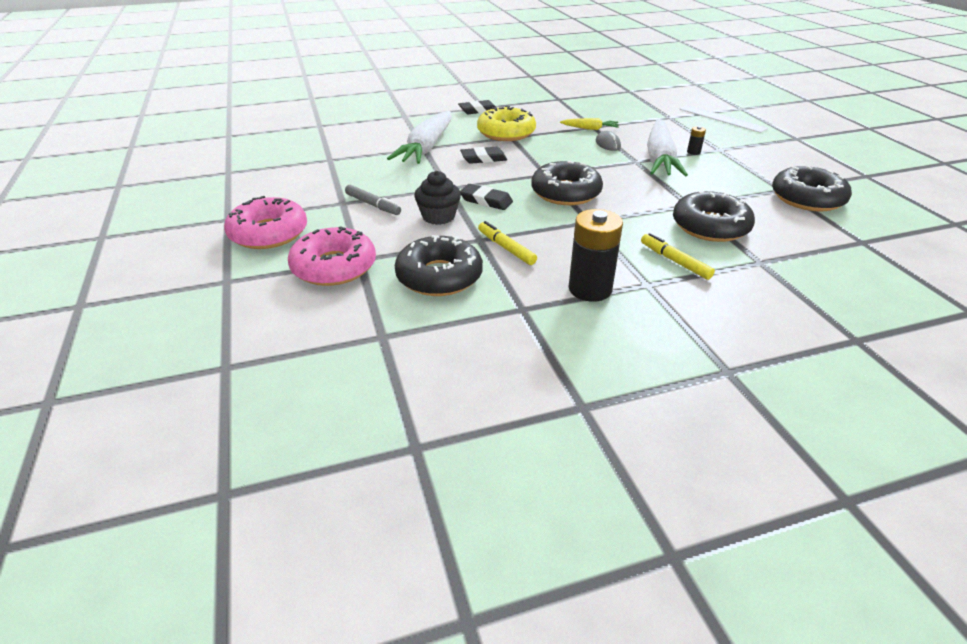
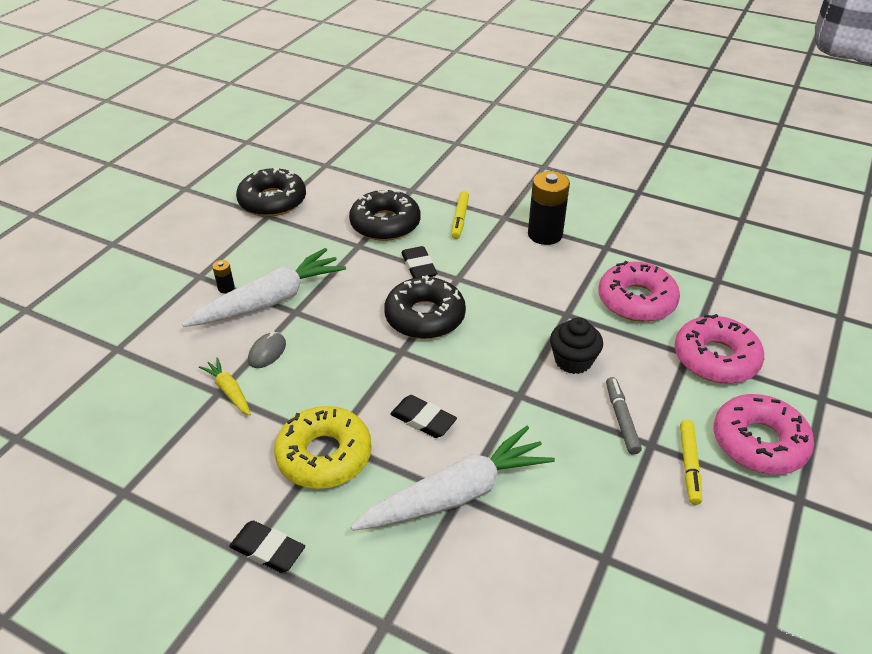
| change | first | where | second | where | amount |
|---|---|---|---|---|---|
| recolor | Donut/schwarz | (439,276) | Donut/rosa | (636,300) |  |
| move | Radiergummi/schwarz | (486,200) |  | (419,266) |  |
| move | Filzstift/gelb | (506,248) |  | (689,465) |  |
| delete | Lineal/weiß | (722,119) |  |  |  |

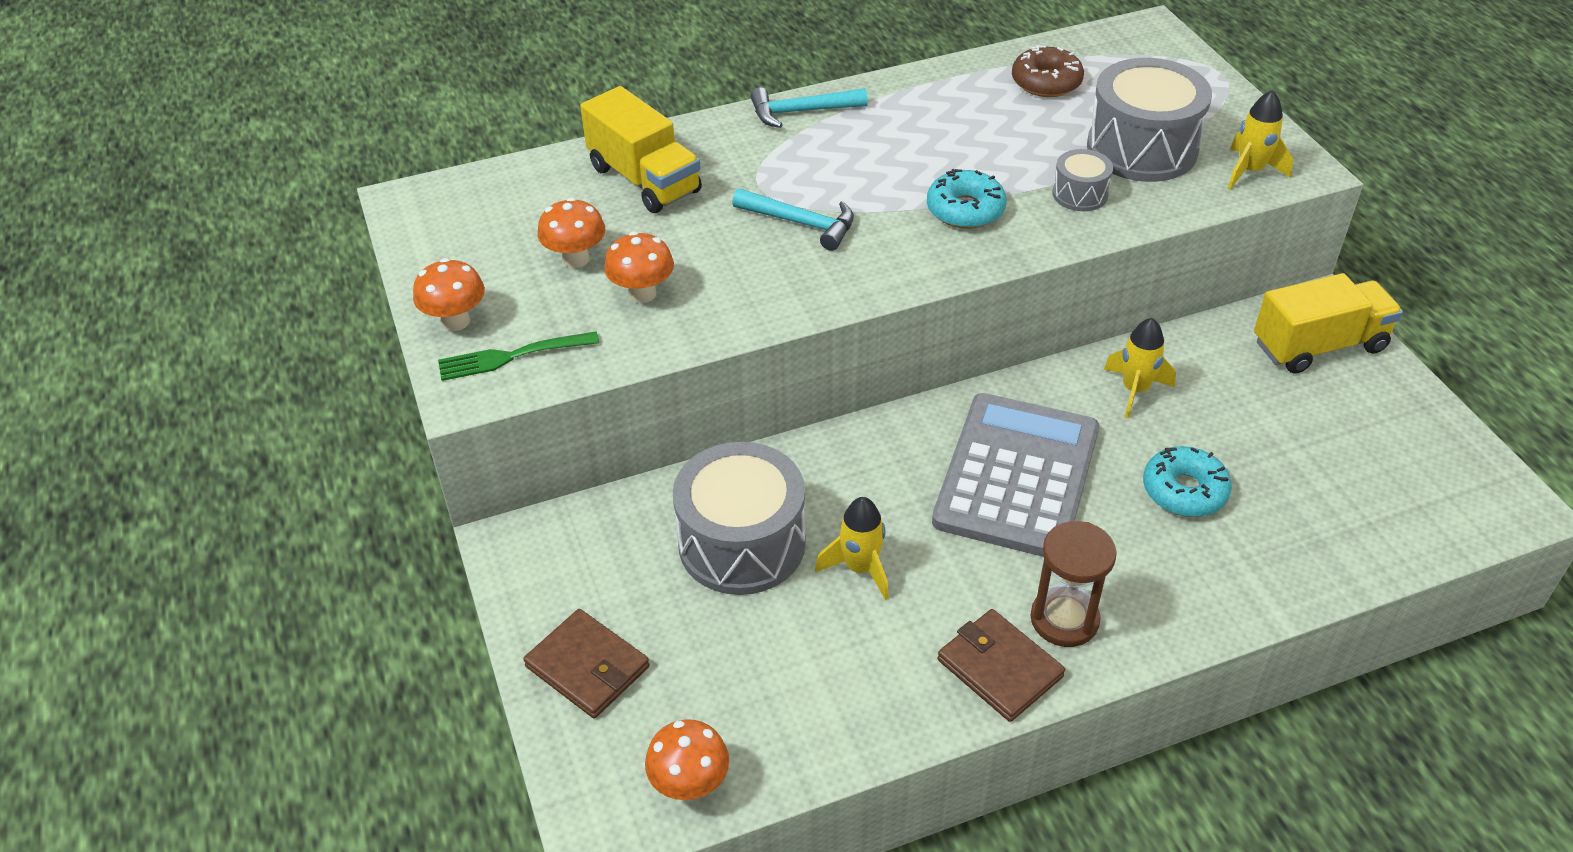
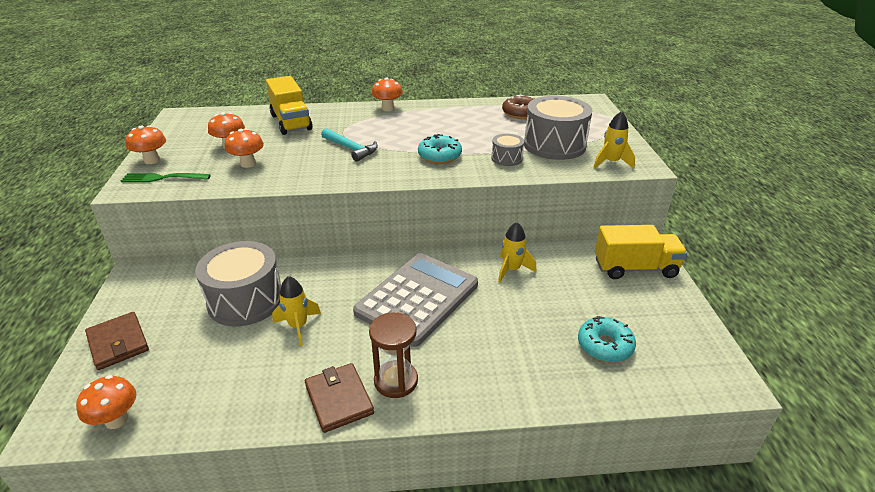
| change | first | where | second | where | amount |
|---|---|---|---|---|---|
| replace | Hammer/türkis | (801,112) | Pilz/orange | (388,108) |  |
| move | Donut/türkis | (1184,491) |  | (605,346) |  |

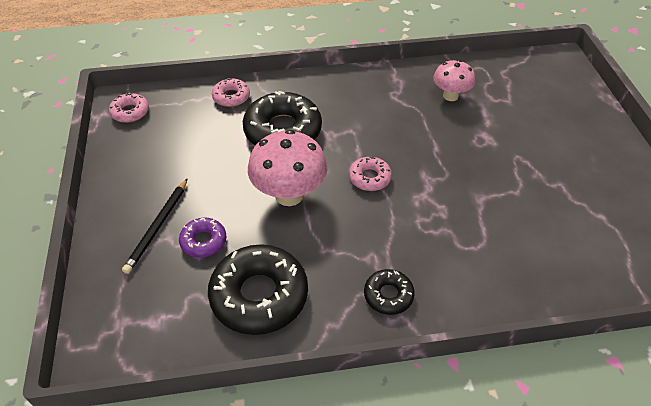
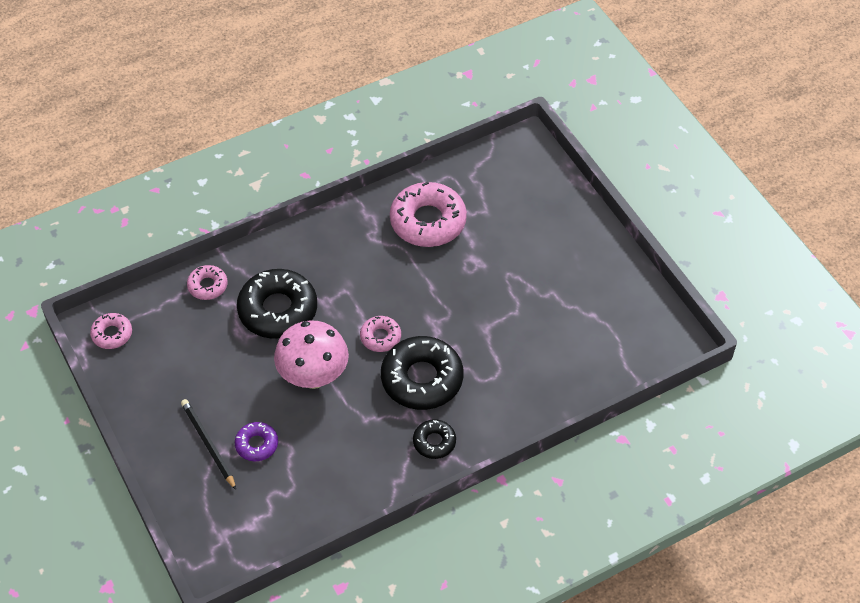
| change | first | where | second | where | amount |
|---|---|---|---|---|---|
| rotate | Bleistift/schwarz | (157,227) |  | (208,444) | 150 degrees clockwise |
| move | Donut/schwarz | (259,295) |  | (422,379) |  |
| replace | Pilz/rosa | (450,96) | Donut/rosa | (428,221) |  |

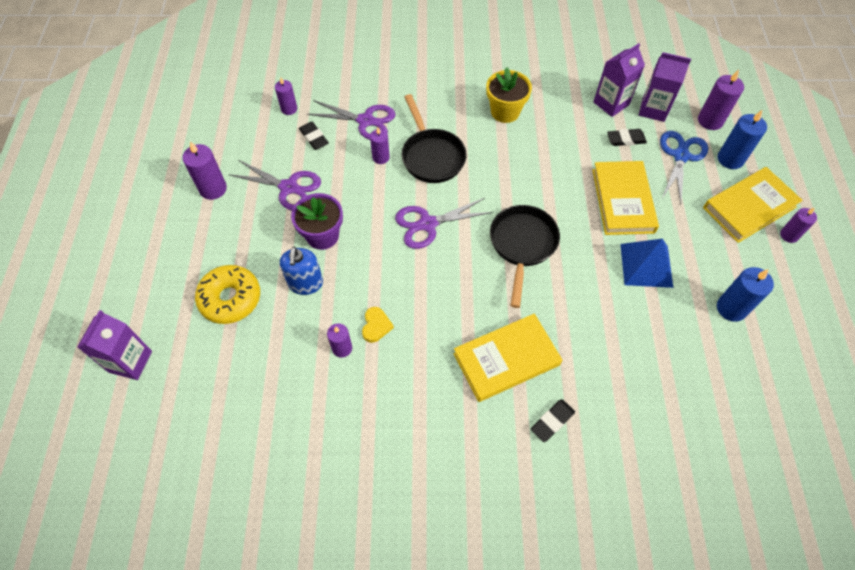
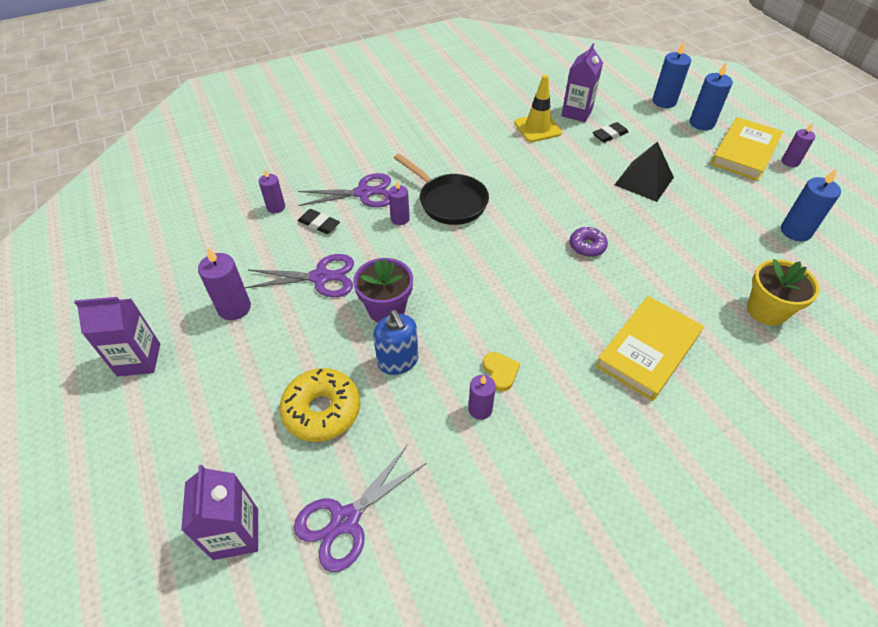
| change | first | where | second | where | amount |
|---|---|---|---|---|---|
| move | Schere/lila | (427,224) |  | (345,520) |  |
| move | Blumentopf/gelb | (505,112) |  | (766,310) |  |
| replace | Pfanne/schwarz | (522,245) | Donut/lila | (587,246) |  |
| delete | Radiergummi/schwarz | (552,421) |  |  |  |
| replace | Buch/gelb | (622,200) | Pyramide/schwarz | (644,181) |  |
| delete | Pyramide/blau | (646,265) |  |  |  |
| move | Getränkekarton/lila | (653,109) |  | (139,360) |  |
| delete | Schere/blau | (680,156) |  |  |  |
| recolor | Kerze/lila | (710,120) | Kerze/blau | (664,101) |  |
| insert |  |  | Leitkegel/gelb | (537,128) |  |

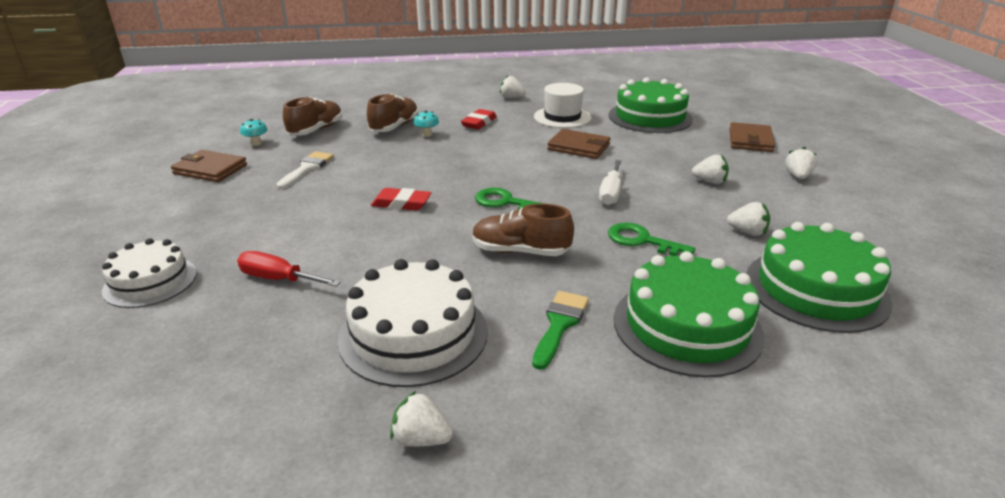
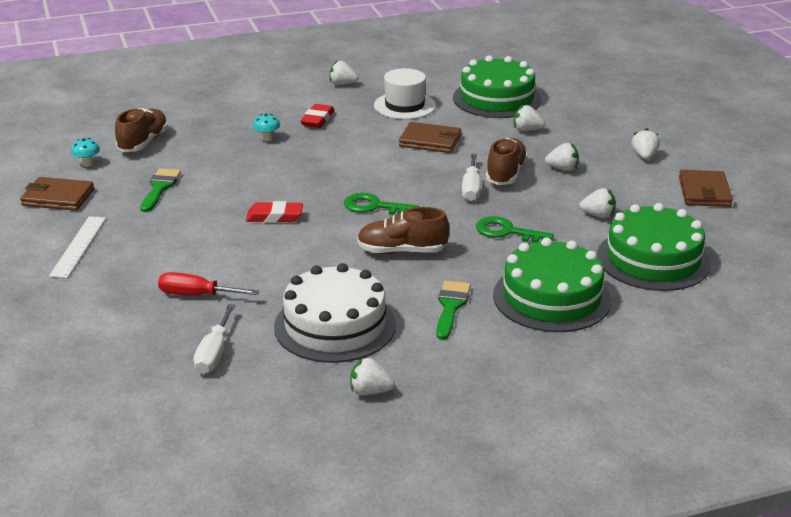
| change | first | where | second | where | amount |
|---|---|---|---|---|---|
| delete | Kuchen/weiß | (150,281) |  |  |  |
| recolor | Pinsel/weiß | (307,168) | Pinsel/grün | (160,188) |  |
| move | Schuh/braun | (394,127) |  | (506,174) |  |
| move | Geldbörse/braun | (750,140) |  | (704,192) |  |
| insert |  |  | Lineal/weiß | (78,246) |  |
| insert |  |  | Schraubenzieher/weiß | (214,354) |  |
| insert |  |  | Erdbeere/weiß | (527,130) |  |

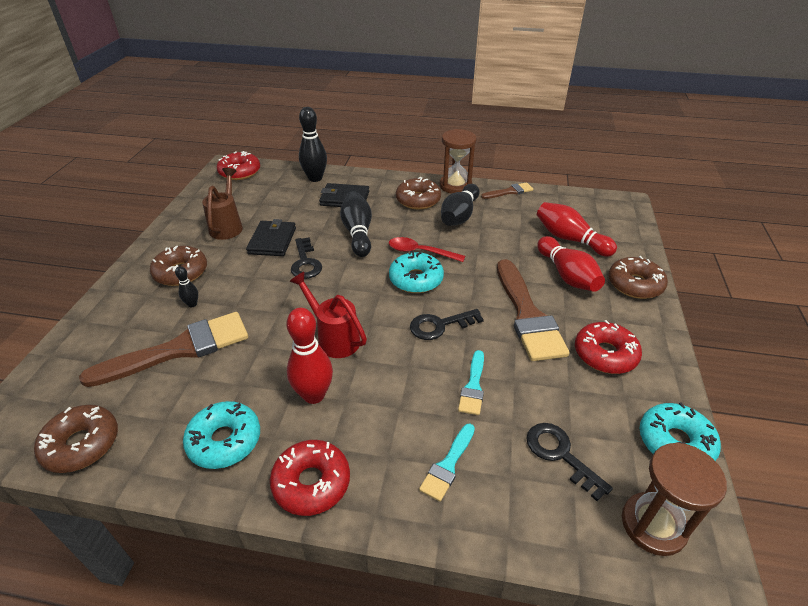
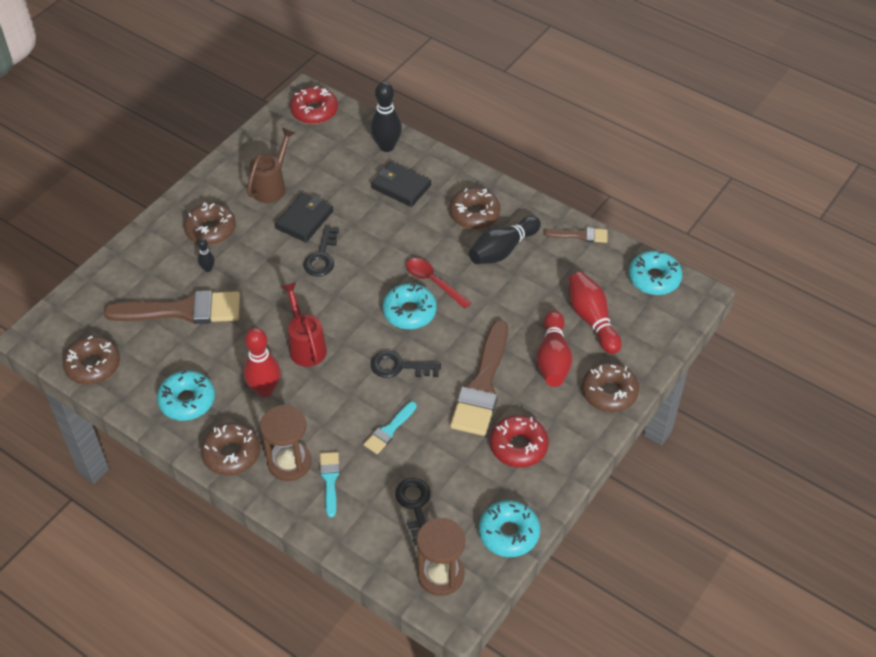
| change | first | where | second | where | amount |
|---|---|---|---|---|---|
| recolor | Donut/rot | (311,483) | Donut/braun | (231,454) |  |
| delete | Bowlingkegel/schwarz | (358,233) |  |  |  |
| rotate | Pinsel/türkis | (448,465) |  | (330,480) | 120 degrees clockwise |
| move | Sanduhr/braun | (455,186) |  | (289,462) |  |
| insert |  |  | Donut/türkis | (654,278) |  |

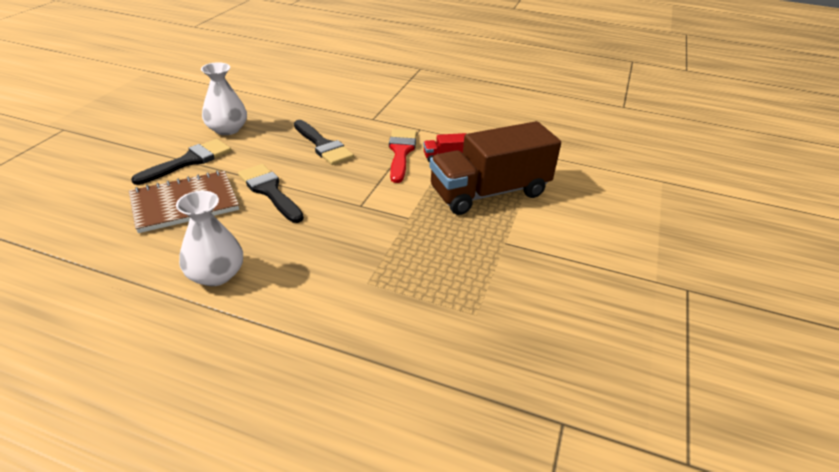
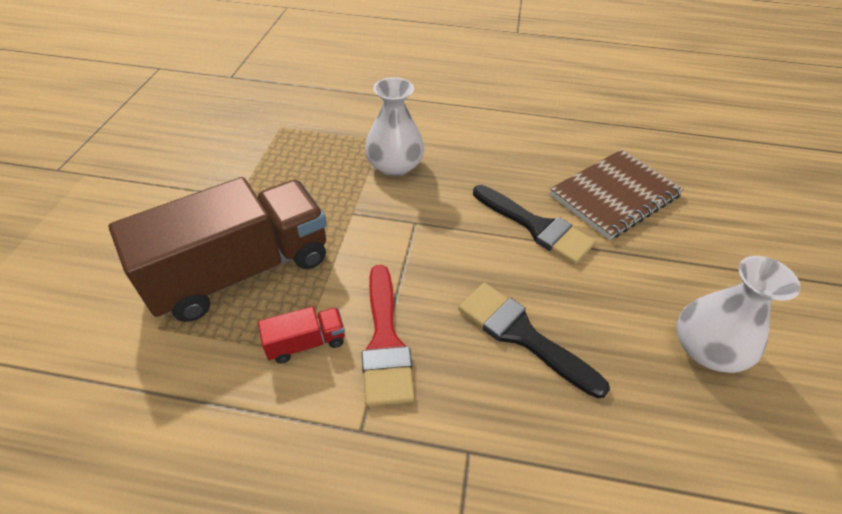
| change | first | where | second | where | amount |
|---|---|---|---|---|---|
| delete | Pinsel/schwarz | (189,161) |  |  |  |
| move | Vase/weiß | (216,274) |  | (394,166) |  |

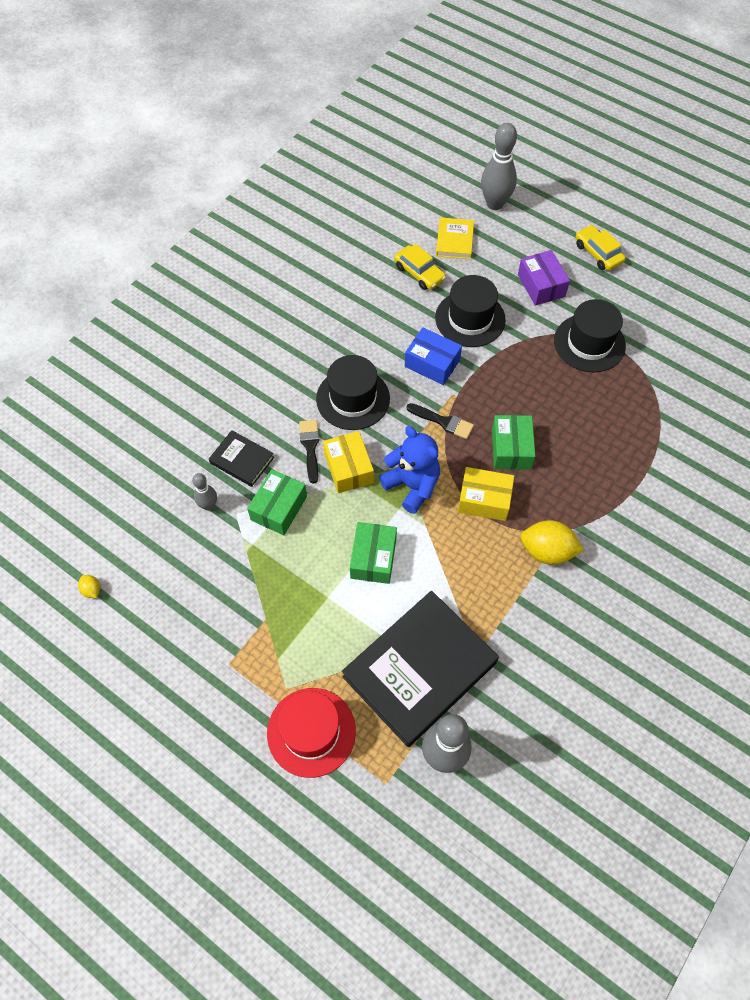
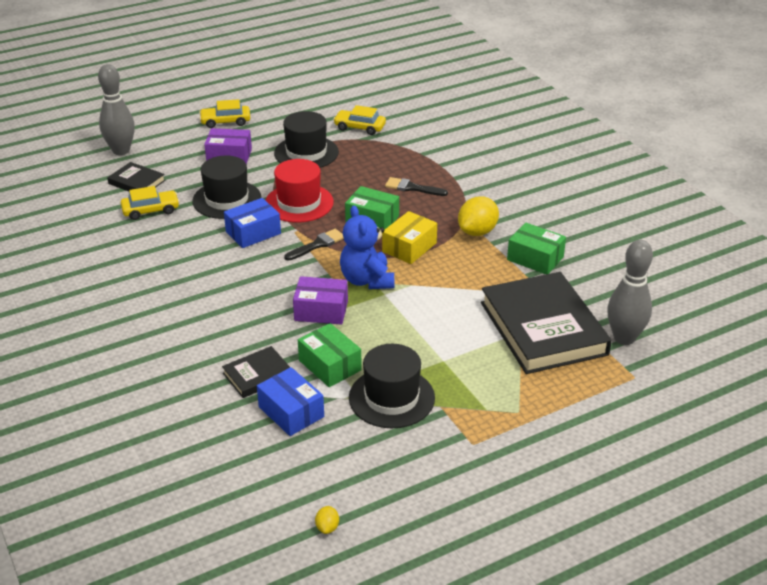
| change | first | where | second | where | amount |
|---|---|---|---|---|---|
| rotate | Zitrone/gelb | (92,590) |  | (327,527) | 75 degrees counterclockwise |
| replace | Bowlingkegel/grau | (208,505) | Schachtel/blau | (291,412) |  |
| move | Hut/rot | (311,732) |  | (299,203) |  |
| move | Pinsel/schwarz | (310,447) |  | (412,188) |  |
| move | Hut/schwarz | (353,399) |  | (391,398) |  |
| recolor | Schachtel/gelb | (349,468) | Schachtel/lila | (321,310) |  |
| move | Schachtel/grün | (373,558) |  | (535,258) |  |
| rotate | Teddybär/blau | (412,485) |  | (367,280) | 90 degrees counterclockwise |
| recolor | Buch/gelb | (454,241) | Buch/schwarz | (137,182) |  |
| insert |  |  | Auto/gelb | (359,127) |  |

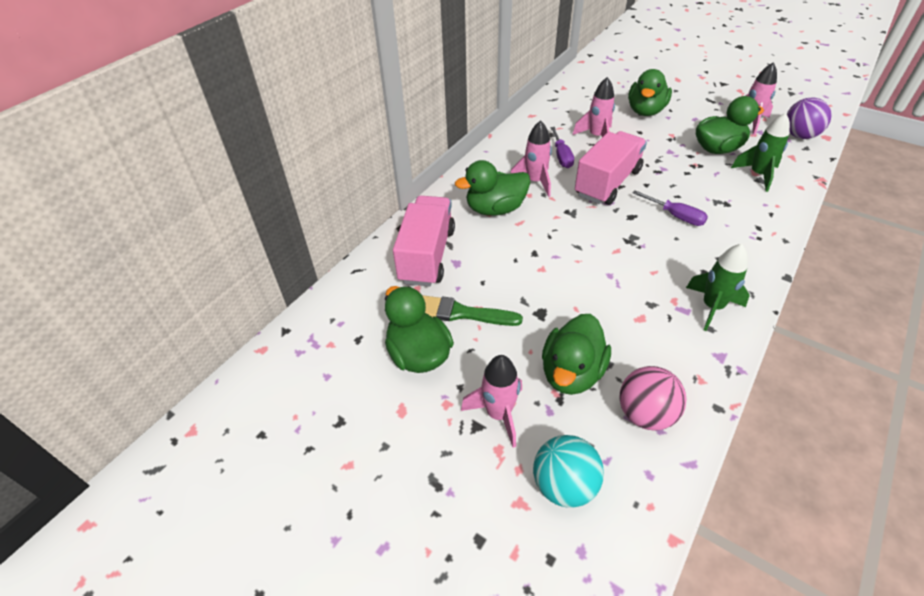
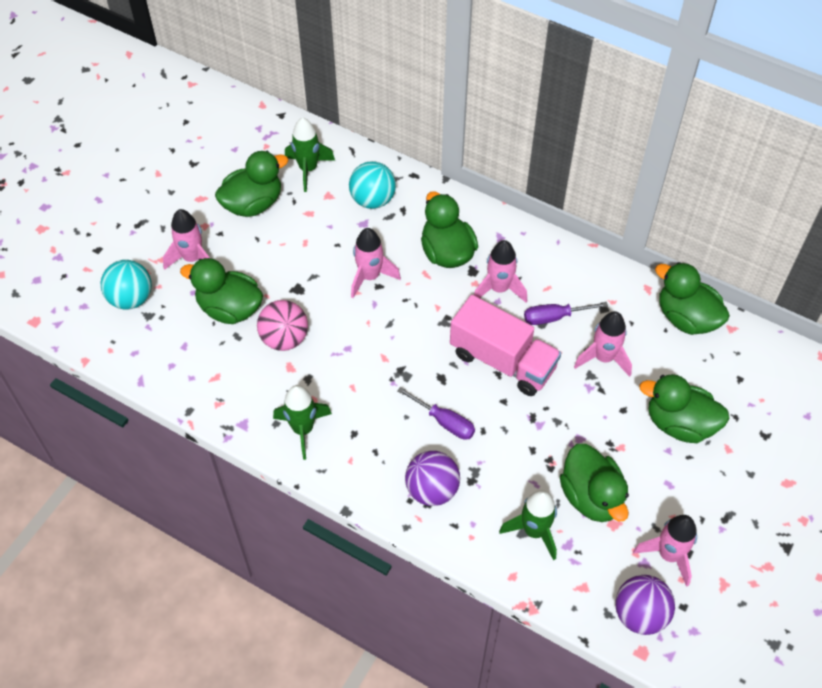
| change | first | where | second | where | amount |
|---|---|---|---|---|---|
| replace | Lastwagen/rosa | (427,255) | Ball/türkis | (372,200) |  |
| delete | Pinsel/grün | (462,313) |  |  |  |
| move | Ball/rosa | (645,414) |  | (284,338) |  |
| rotate | Schraubenzieher/lila | (675,216) |  | (444,421) | 90 degrees counterclockwise |
| insert |  |  | Rakete/grün | (308,169) |  |
| insert |  |  | Rakete/rosa | (370,276) |  |
| insert |  |  | Ball/lila | (432,489) |  |
| insert |  |  | Ente/grün | (686,318) |  |

